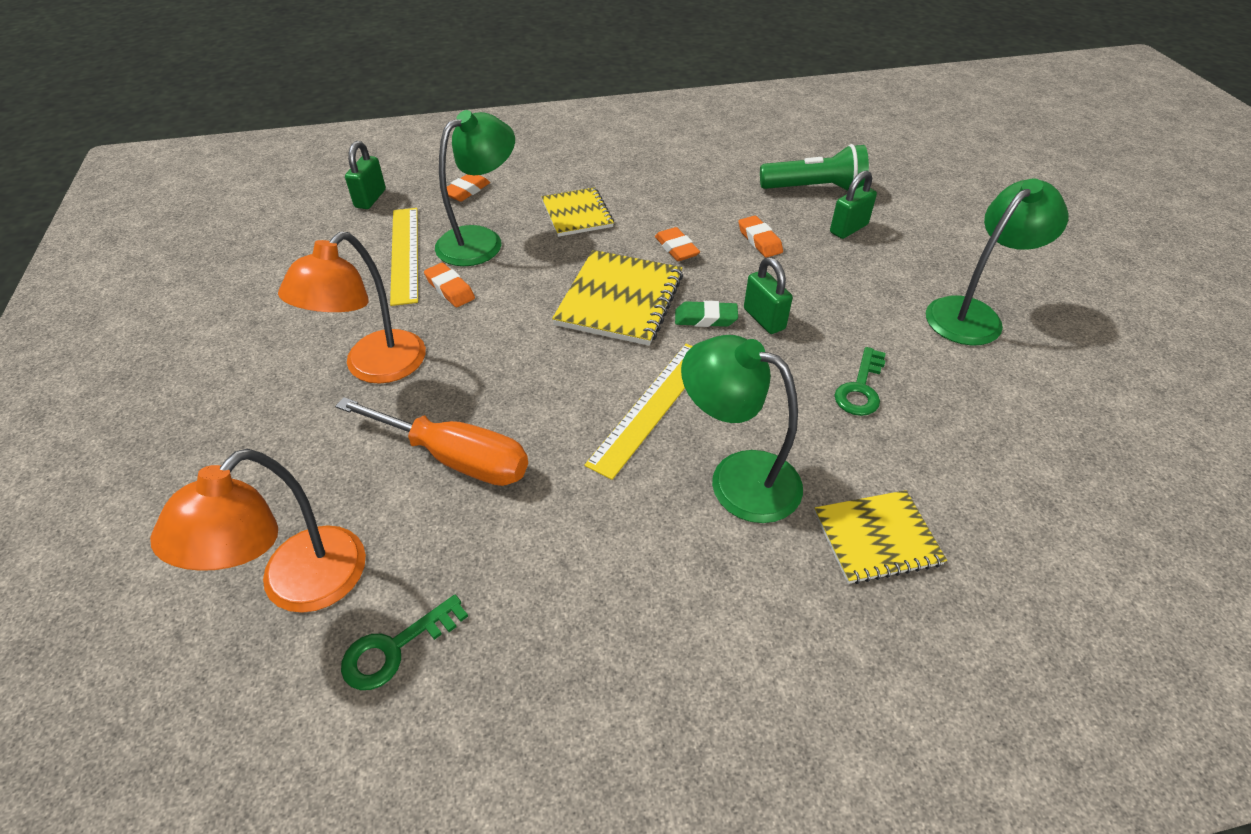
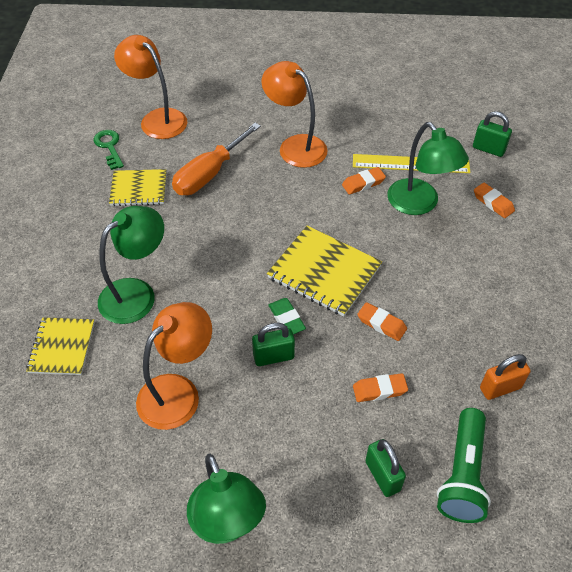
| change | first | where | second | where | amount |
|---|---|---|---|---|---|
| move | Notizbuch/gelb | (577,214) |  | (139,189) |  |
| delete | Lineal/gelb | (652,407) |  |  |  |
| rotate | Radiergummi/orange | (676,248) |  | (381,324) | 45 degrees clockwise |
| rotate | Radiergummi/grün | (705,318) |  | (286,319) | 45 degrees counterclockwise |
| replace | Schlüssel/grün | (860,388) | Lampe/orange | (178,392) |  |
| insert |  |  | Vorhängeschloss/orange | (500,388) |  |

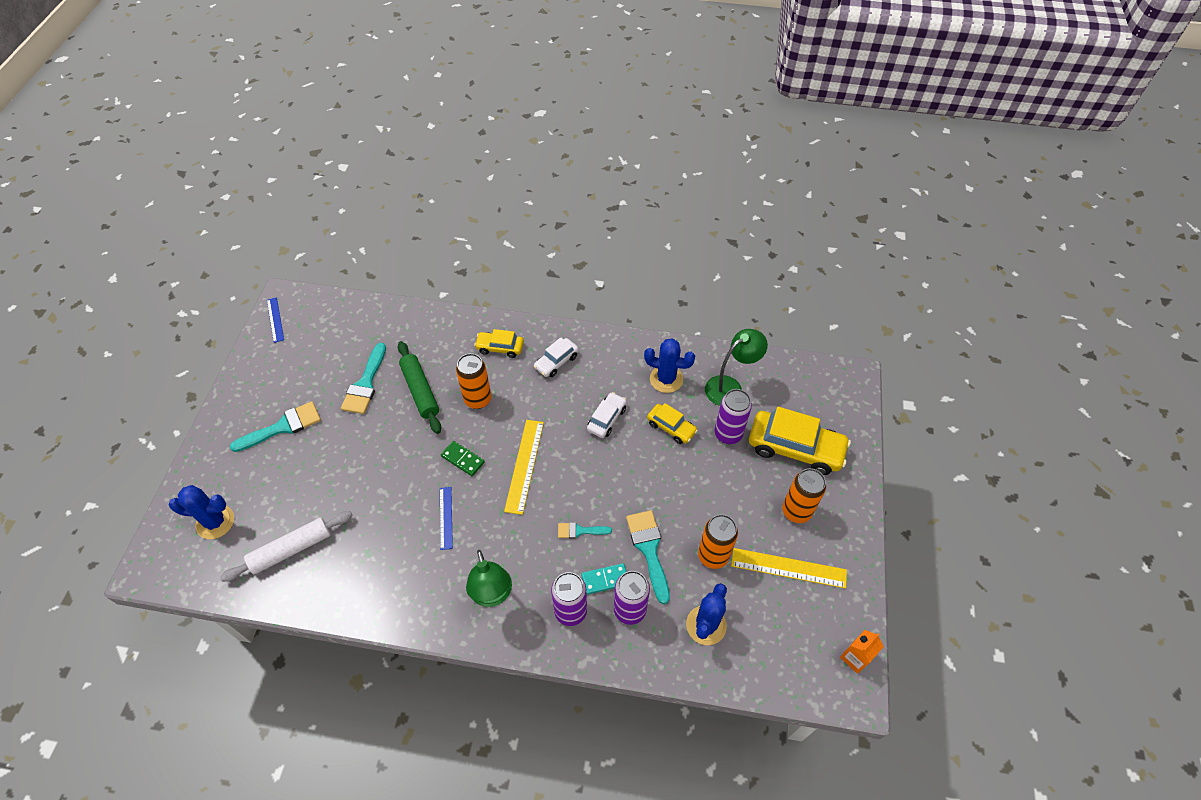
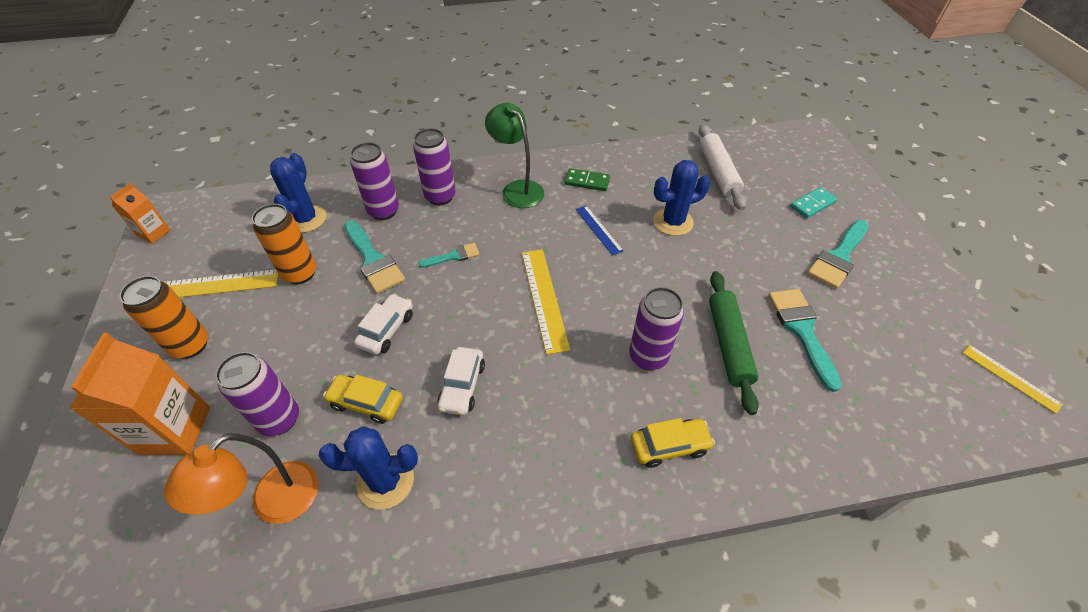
| change | first | where | second | where | amount |
|---|---|---|---|---|---|
| move | Kaktus/blau | (215,522) |  | (673,222) |  |
| rotate | Nudelholz/weiß | (291,549) |  | (718,172) | 45 degrees counterclockwise |
| recolor | Lineal/blau | (275,319) | Lineal/gelb | (1010,378) |  |
| rotate | Nudelholz/grün | (420,391) |  | (728,344) | 45 degrees clockwise |
| move | Dominostein/grün | (463,459) |  | (587,181) |  |
| recolor | Dose/orange | (478,399) | Dose/lila | (648,356) |  |
| move | Auto/weiß | (556,362) |  | (386,330) |  |
| move | Dominostein/türkis | (605,579) |  | (812,204) |  |
| recolor | Lampe/grün | (730,387) | Lampe/orange | (274,504) |  |
| replace | Auto/gelb | (795,448) | Getränkekarton/orange | (175,430) |  |

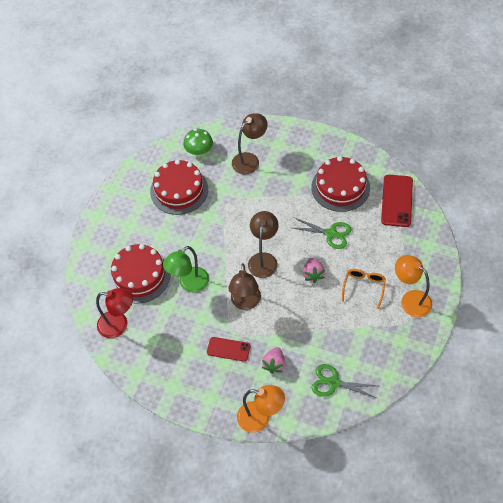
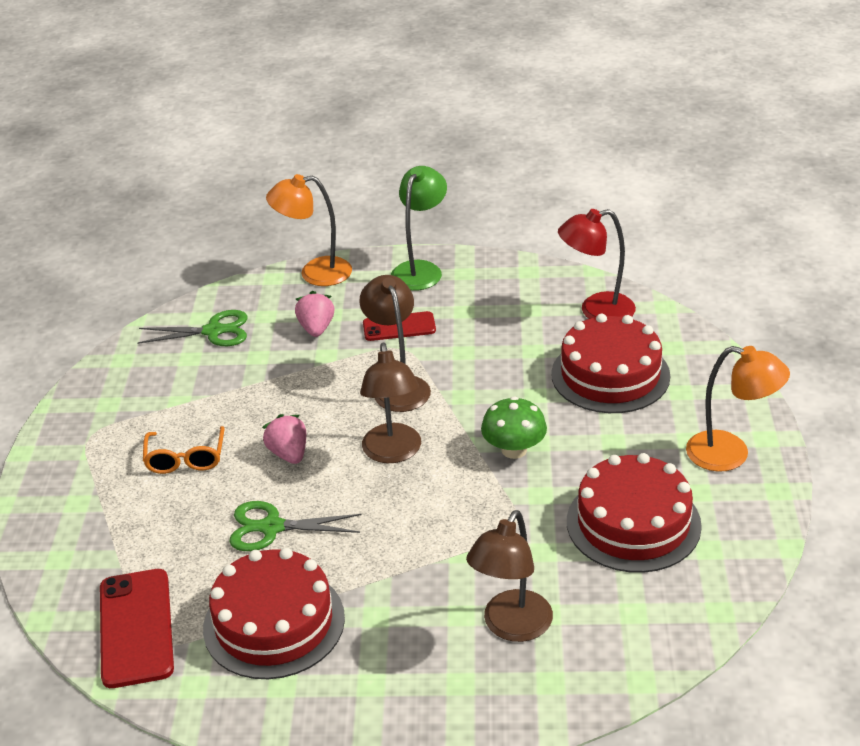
| change | first | where | second | where | amount |
|---|---|---|---|---|---|
| move | Lampe/grün | (189,284) |  | (420,270) |  |
| move | Pilz/grün | (199,151) |  | (514,450) |  |
| move | Lampe/orange | (410,300) |  | (730,454) |  |

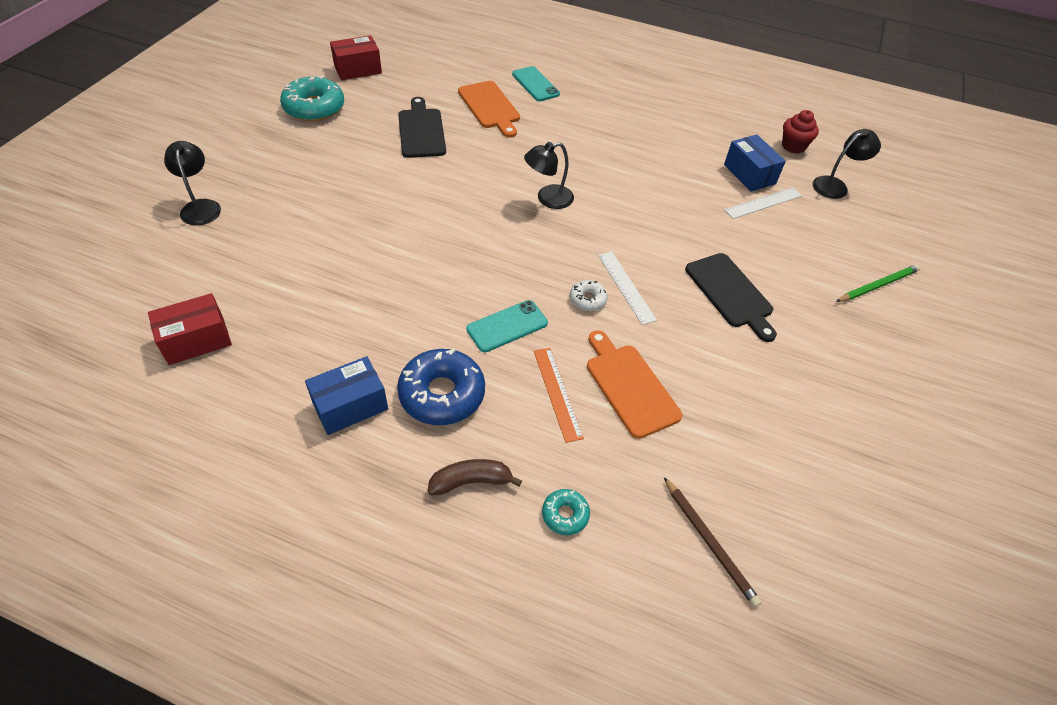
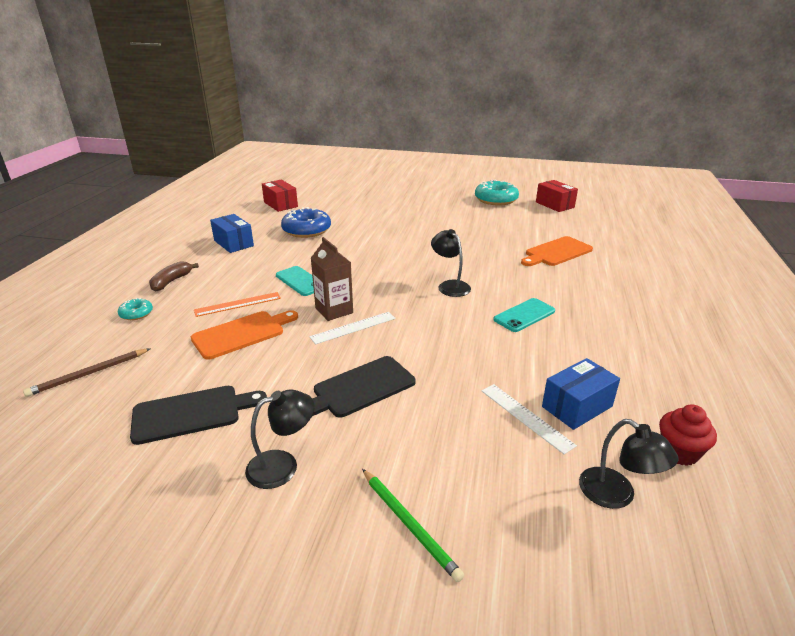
| change | first | where | second | where | amount |
|---|---|---|---|---|---|
| move | Lampe/schwarz | (200,206) |  | (283,465) |  |
| move | Donut/blau | (442,394) |  | (306,230) |  |
| move | Schneidebrett/schwarz | (421,131) |  | (192,413) |  |
| rotate | Banane/braun | (471,481) |  | (171,281) | 135 degrees counterclockwise |
| move | Handy/türkis | (535,84) |  | (524,315) |  |
| replace | Donut/weiß | (587,299) | Getränkekarton/braun | (334,310) |  |

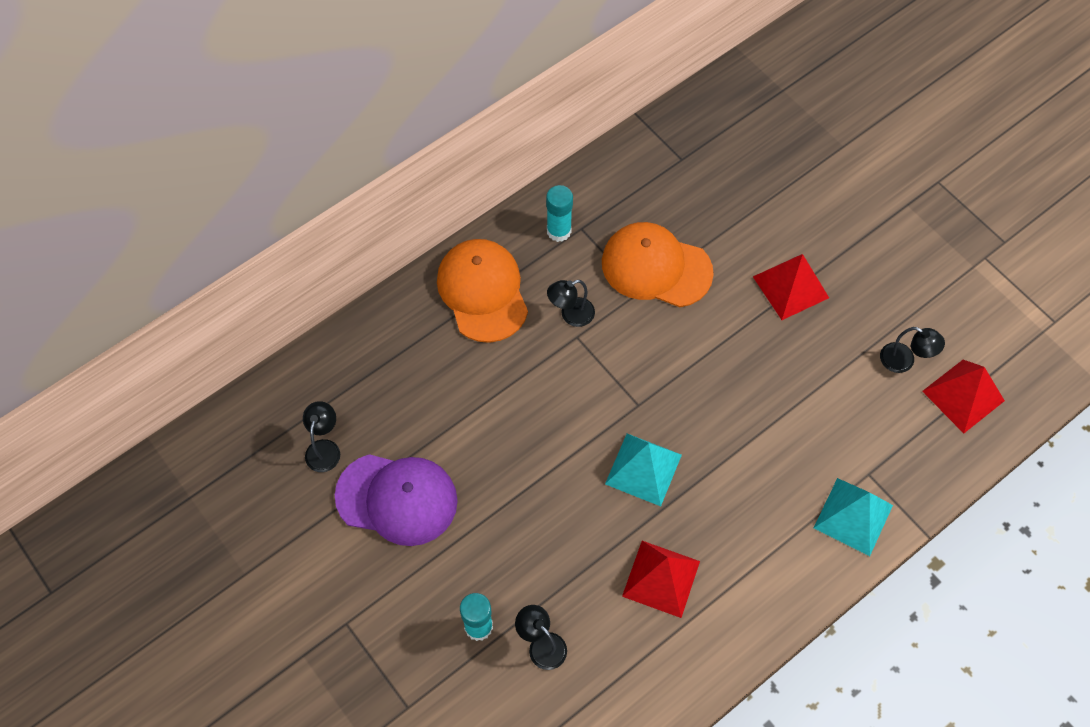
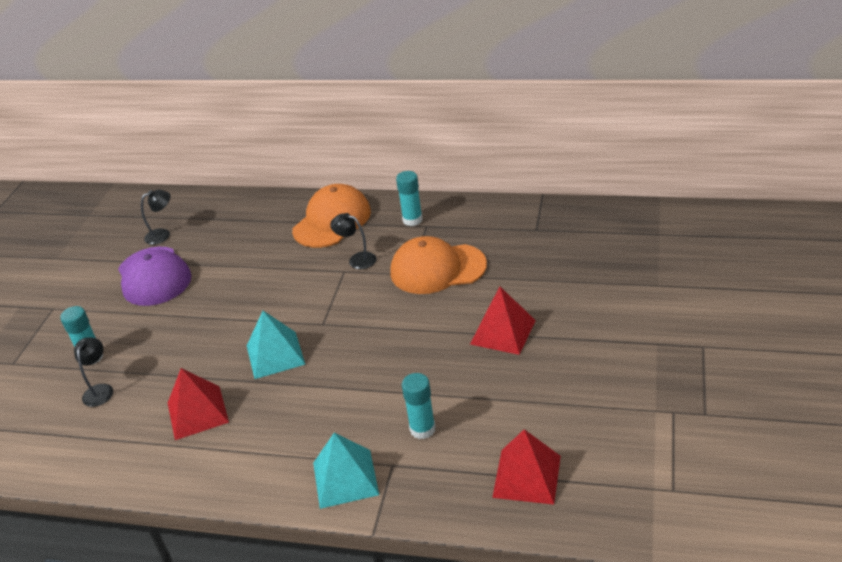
| change | first | where | second | where | amount |
|---|---|---|---|---|---|
| rotate | Kappe/orange | (656,267) |  | (437,269) | 75 degrees counterclockwise |
| delete | Lampe/schwarz | (904,361) |  |  |  |
| insert |  |  | Klebestift/türkis | (422,429) |  |

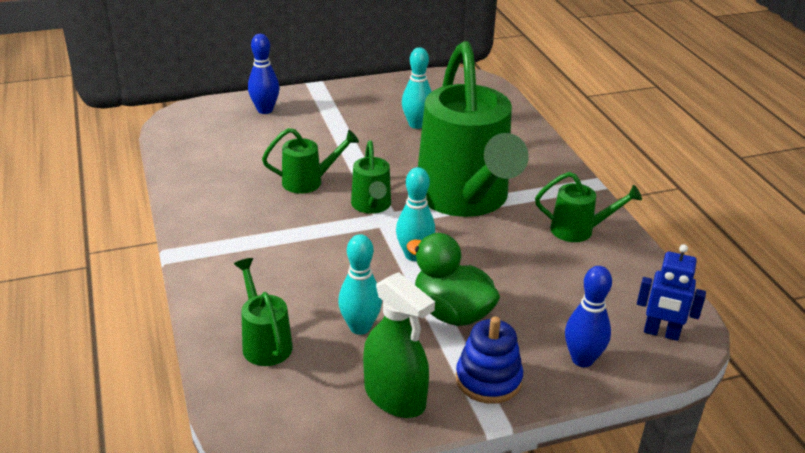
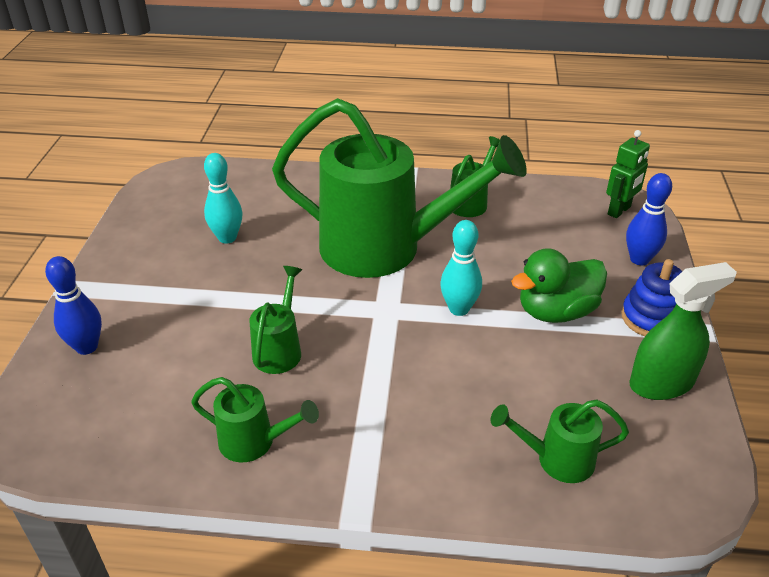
| change | first | where | second | where | amount |
|---|---|---|---|---|---|
| delete | Bowlingkegel/türkis | (360,327) |  |  |  |
| move | Gießkanne/grün | (371,206) |  | (254,442) |  |
| recolor | Roboter/blau | (661,333) | Roboter/grün | (619,211) |  |

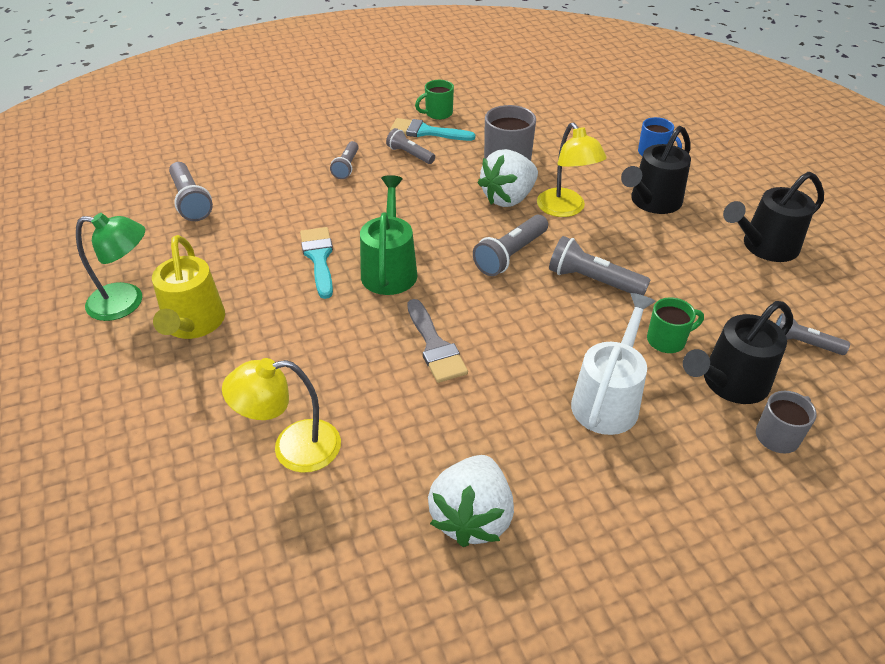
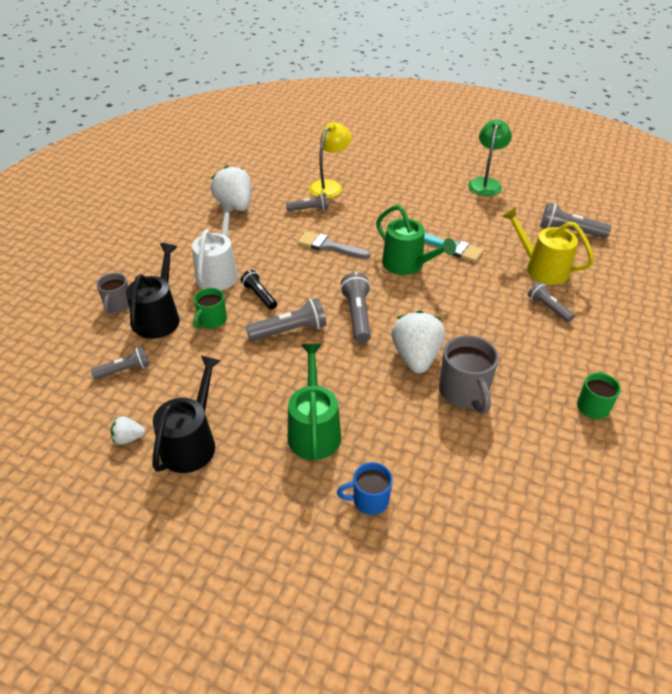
| change | first | where | second | where | amount |
|---|---|---|---|---|---|
| rotate | Lampe/grün | (127,302) |  | (485,183) | 150 degrees clockwise |
| move | Gießkanne/gelb | (193,324) |  | (541,268) |  |
| move | Taschenlampe/grau | (410,154) |  | (309,209) |  |
| delete | Pinsel/türkis | (426,132) |  |  |  |
| delete | Lampe/gelb | (565,209) |  |  |  |
| rotate | Gießkanne/weiß | (608,399) |  | (219,273) | 150 degrees counterclockwise |
| recolor | Gießkanne/schwarz | (652,202) | Gießkanne/grün | (314,430) |  |
| insert |  |  | Erdbeere/weiß | (128,438) |  |
| insert |  |  | Taschenlampe/schwarz | (259,295) |  |

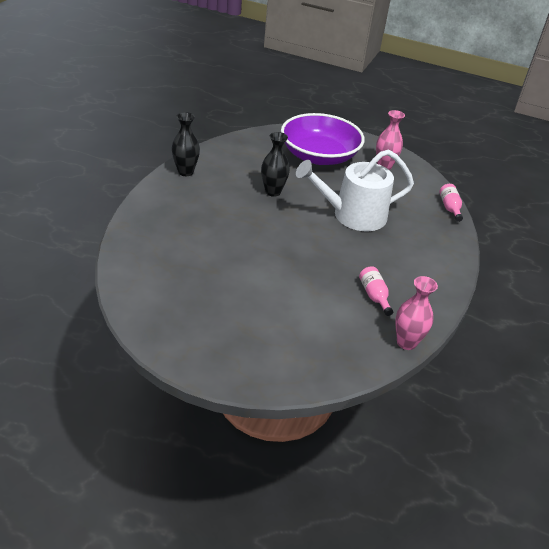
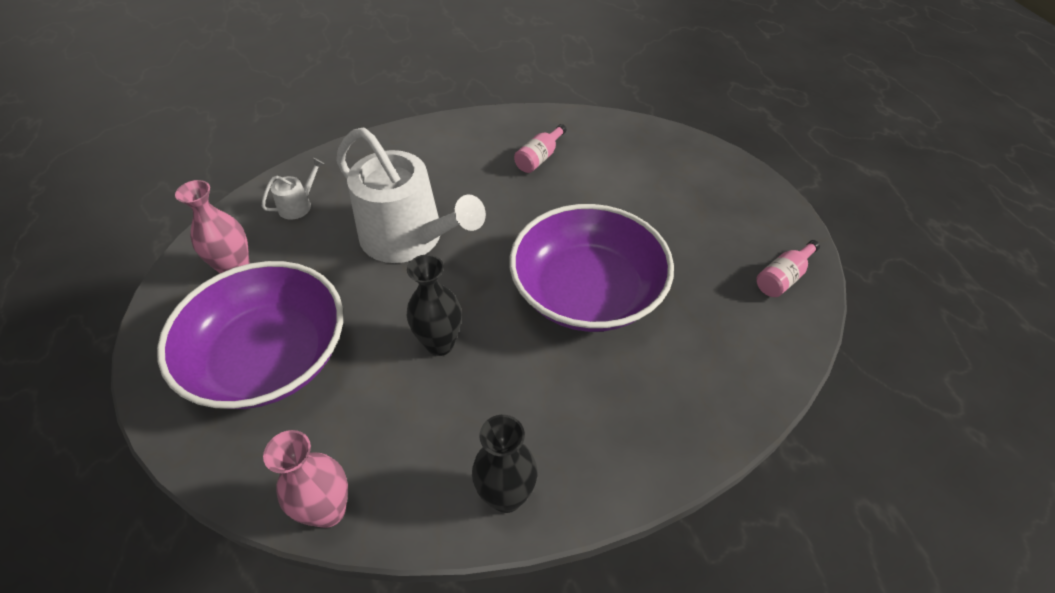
| change | first | where | second | where | amount |
|---|---|---|---|---|---|
| move | Vase/rosa | (406,342) |  | (328,510) |  |
| move | Flasche/rosa | (449,208) |  | (783,278) |  |
| insert |  |  | Gießkanne/weiß | (298,205) |  |
| insert |  |  | Schüssel/lila | (587,292) |  |

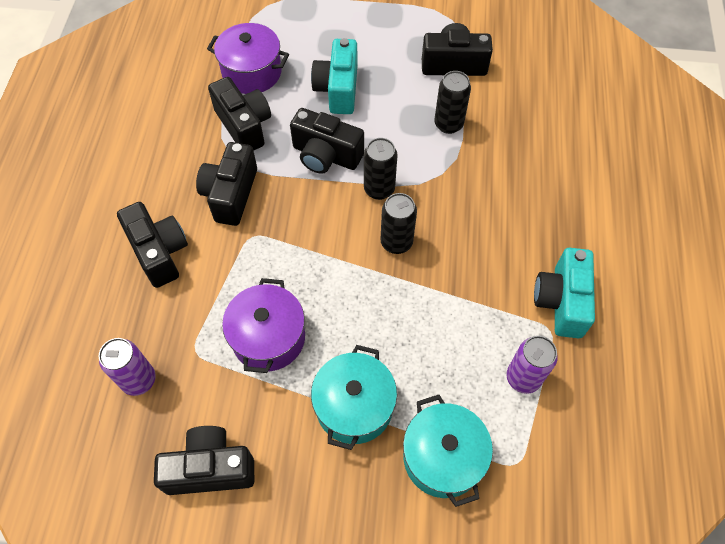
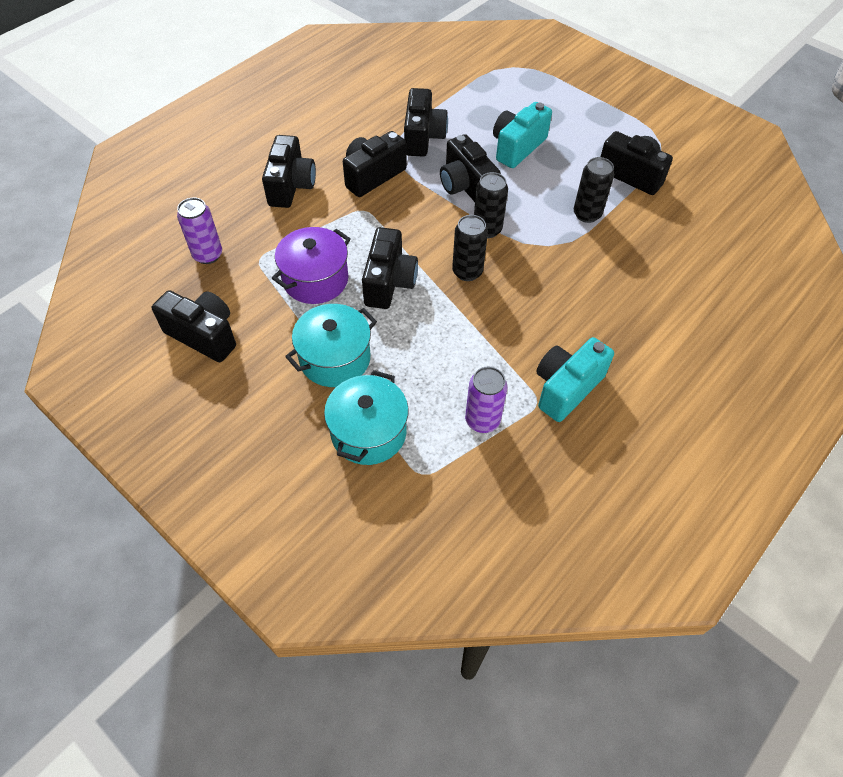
| change | first | where | second | where | amount |
|---|---|---|---|---|---|
| delete | Kochtopf/lila | (252,72) |  |  |  |
| insert |  |  | Kamera/schwarz | (389,282) |  |

